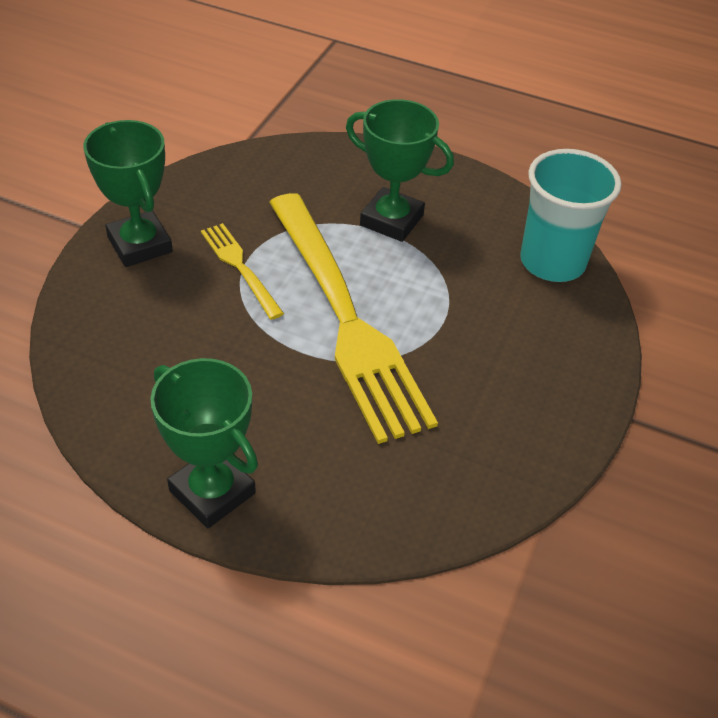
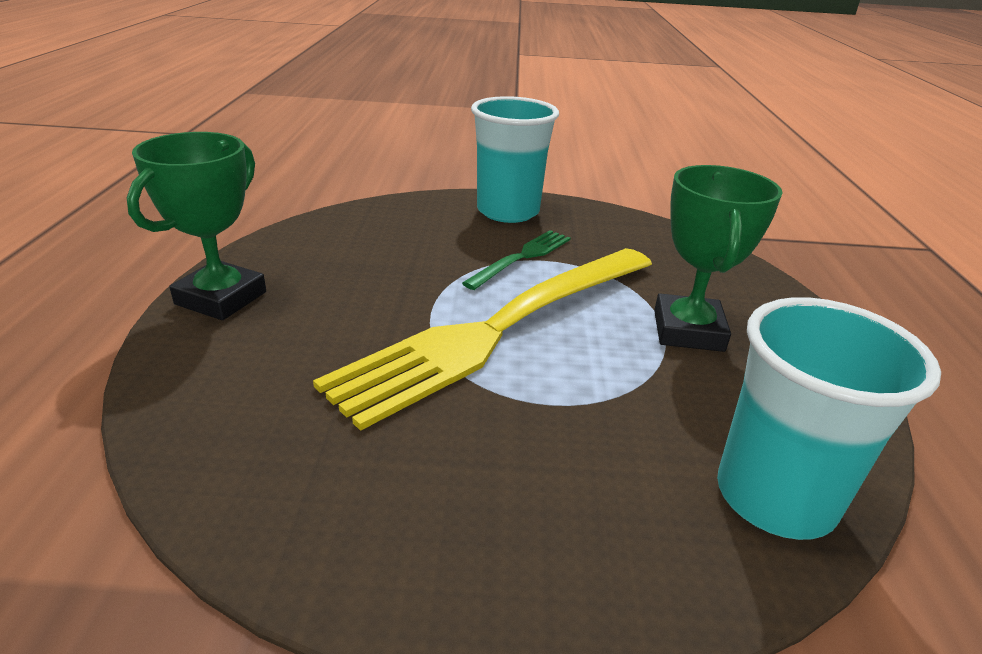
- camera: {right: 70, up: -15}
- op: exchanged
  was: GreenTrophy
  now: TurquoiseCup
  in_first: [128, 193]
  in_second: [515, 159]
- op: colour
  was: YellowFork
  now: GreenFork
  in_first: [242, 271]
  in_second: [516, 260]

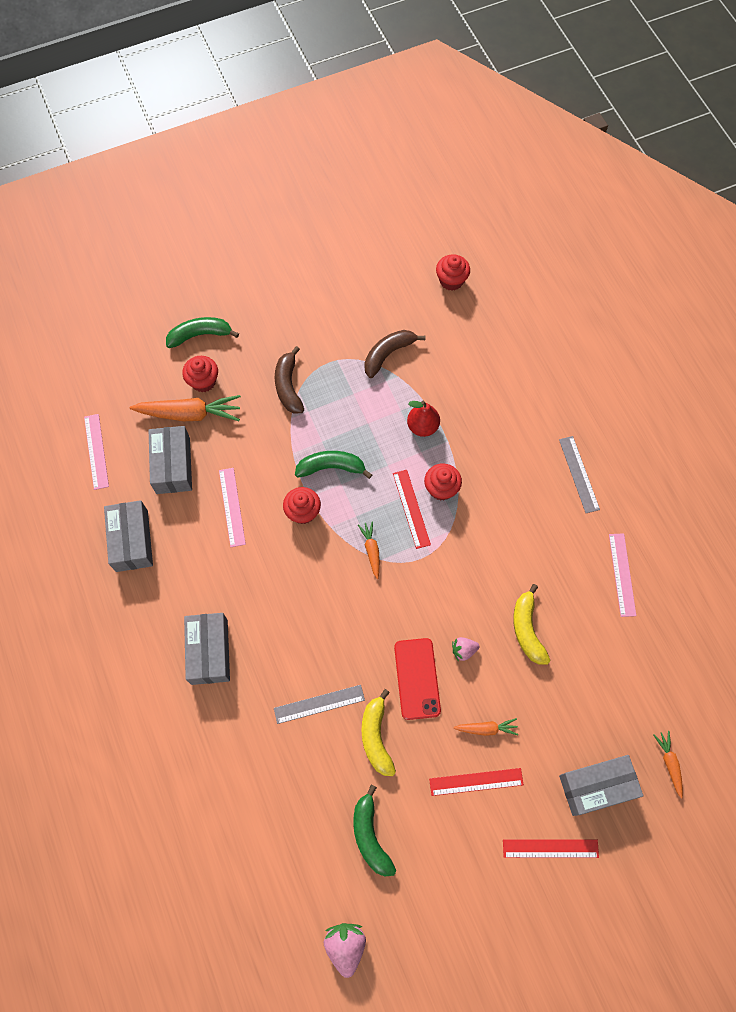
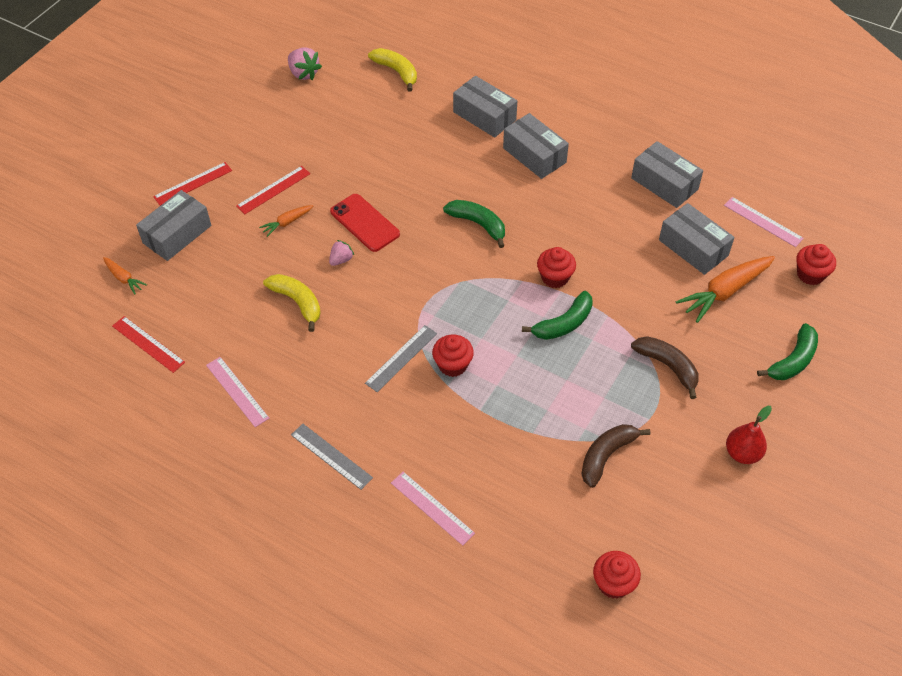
- camera: {right: 145, up: -15}
- op: missing
  was: OrangeCarrot
  in_first: [369, 550]
- op: appeared
  now: GreyBox
  in_second: [485, 107]
- op: relocated
  was: RedCupcake
  in_first: [200, 374]
  in_second: [816, 264]
- op: relocated
  was: PinkRuler
  in_first: [232, 507]
  in_second: [433, 509]
- op: relocated
  was: GreyRuler
  in_first: [319, 704]
  in_second: [401, 358]
- op: relocated
  was: GreenBanana
  in_first: [374, 831]
  in_second: [474, 224]
- op: relocated
  was: YellowBanana
  in_first: [379, 732]
  in_second: [392, 70]
- op: relocated
  was: RedRuler
  in_first: [412, 509]
  in_second: [148, 344]
- op: relocated
  was: RedPear
  in_first: [423, 419]
  in_second: [749, 435]
- op: spun
  was: BrownBanana
  in_first: [394, 354]
  in_second: [615, 456]
  clockwise: -150

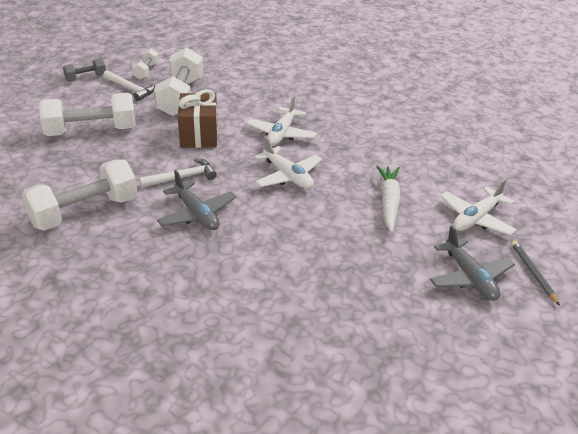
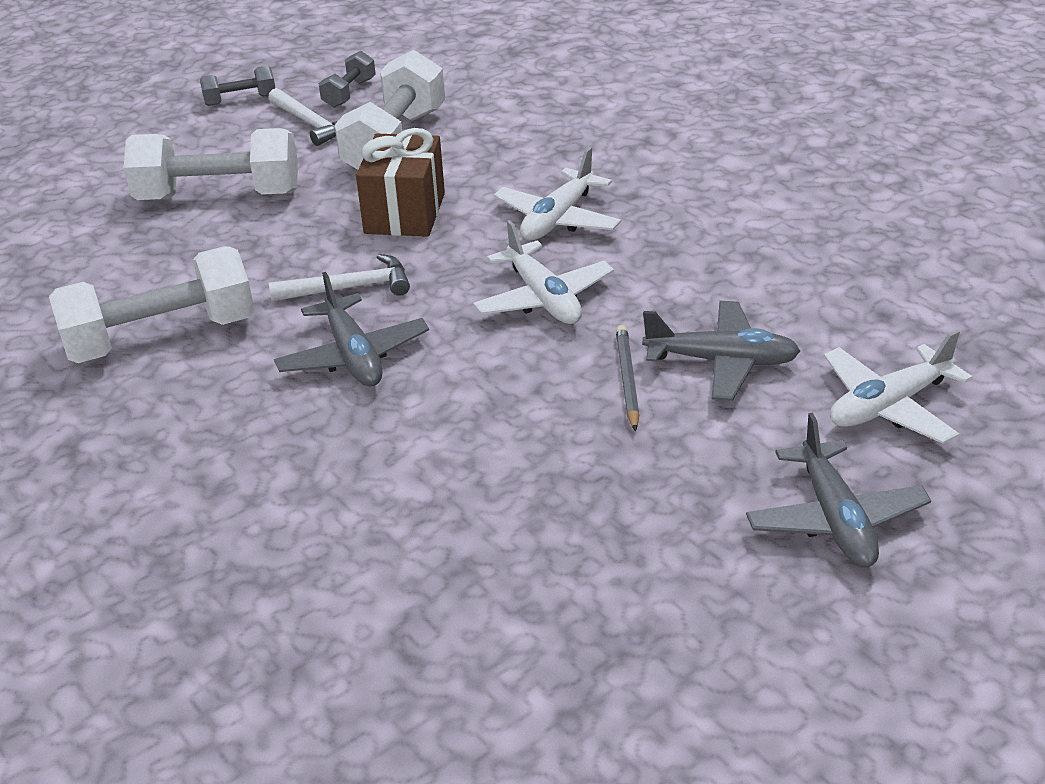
- camera: {right: 15, up: 0}
- op: relocated
  was: GreyPencil
  in_first: [535, 273]
  in_second: [627, 378]
- op: exchanged
  was: WhiteCarrot
  now: GreyPlane
  in_first: [388, 199]
  in_second: [721, 351]
- op: colour
  was: WhiteDumbbell
  now: GreyDumbbell
  in_first: [145, 64]
  in_second: [347, 79]

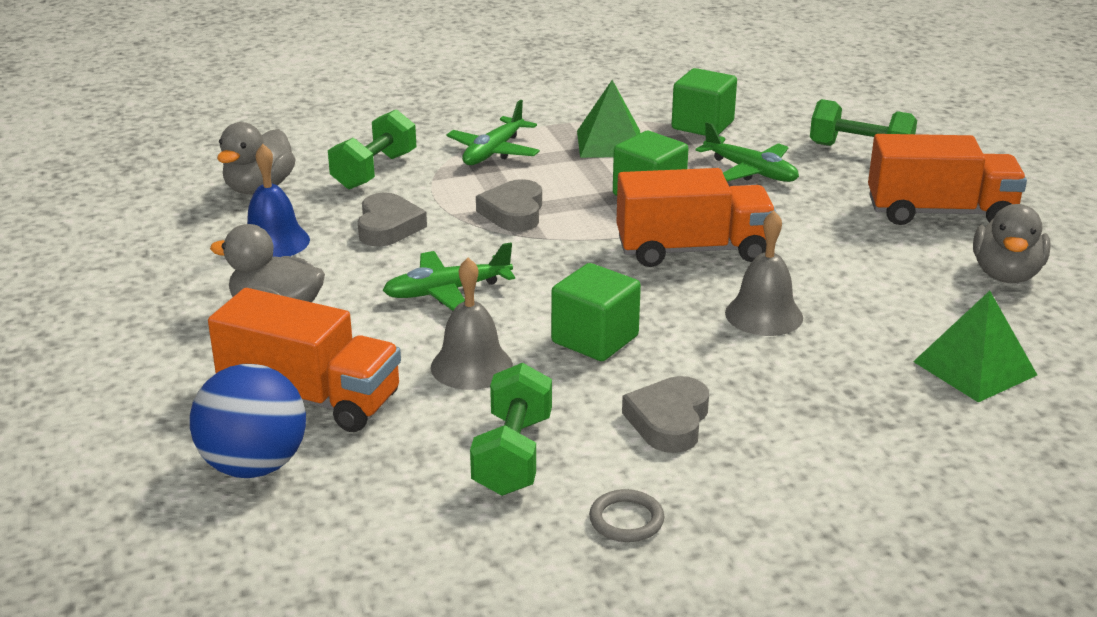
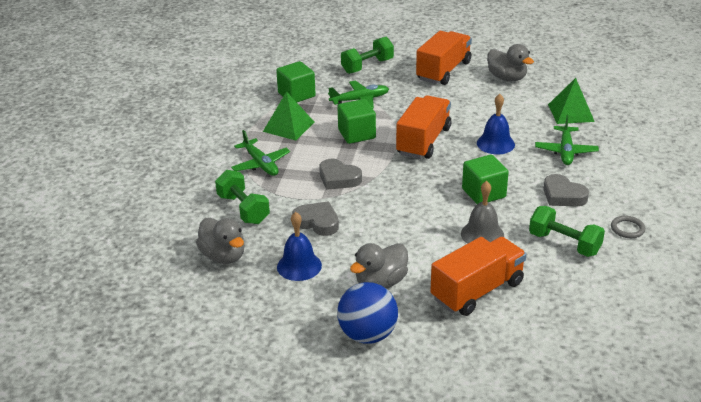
- camera: {right: -60, up: 5}
- op: relocated
  was: BlueBall
  in_first: [248, 421]
  in_second: [367, 313]
- op: relocated
  was: GreenPlane
  in_first: [449, 276]
  in_second: [567, 140]
- op: colour
  was: GreyBell
  now: BlueBell
  in_first: [764, 273]
  in_second: [496, 124]

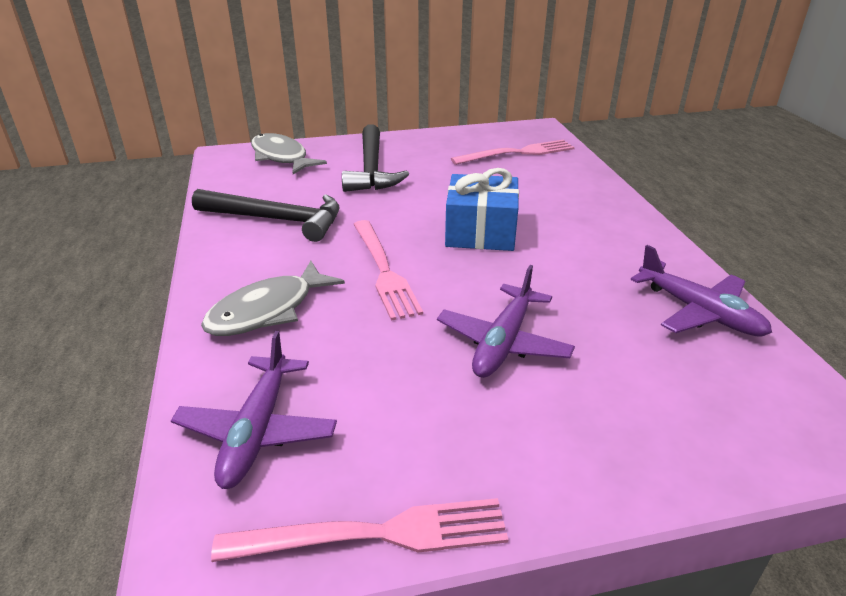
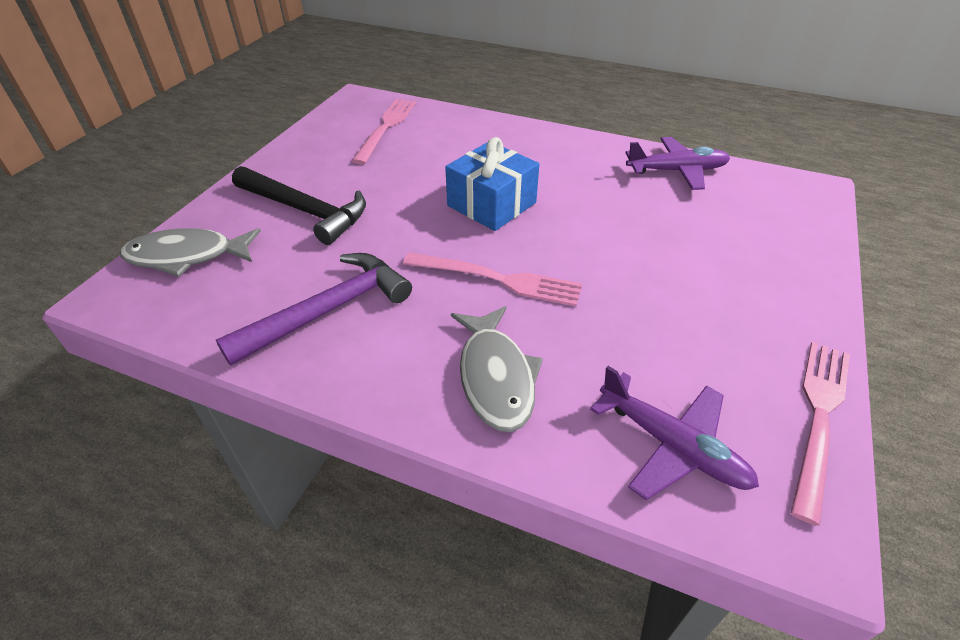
- camera: {right: -55, up: 10}
- op: missing
  was: PurplePlane
  in_first: [506, 321]
- op: colour
  was: BlackHammer
  now: PurpleHammer
  in_first: [265, 215]
  in_second: [314, 309]

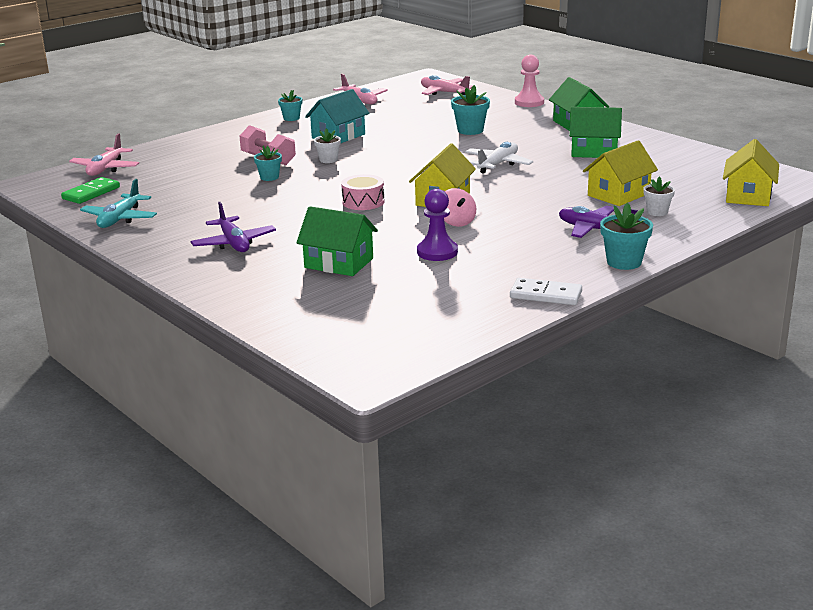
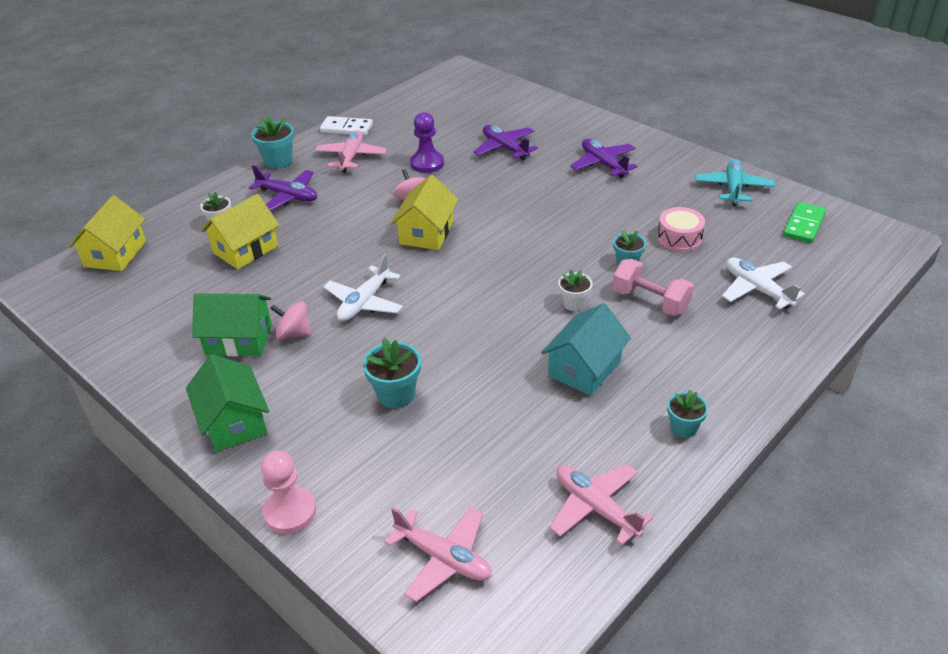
- camera: {right: 175, up: 15}
- op: appeared
  now: PinkSpinningTop
  in_second: [291, 320]
- op: appeared
  now: WhitePlane
  in_second: [763, 283]
- op: relocated
  was: PinkPlane
  in_first: [104, 154]
  in_second: [351, 151]
- op: relocated
  was: PinkDrum
  in_first: [363, 192]
  in_second: [681, 229]
- op: exchanged
  was: GreenHouse
  now: PurplePlane
  in_first: [337, 241]
  in_second: [505, 142]

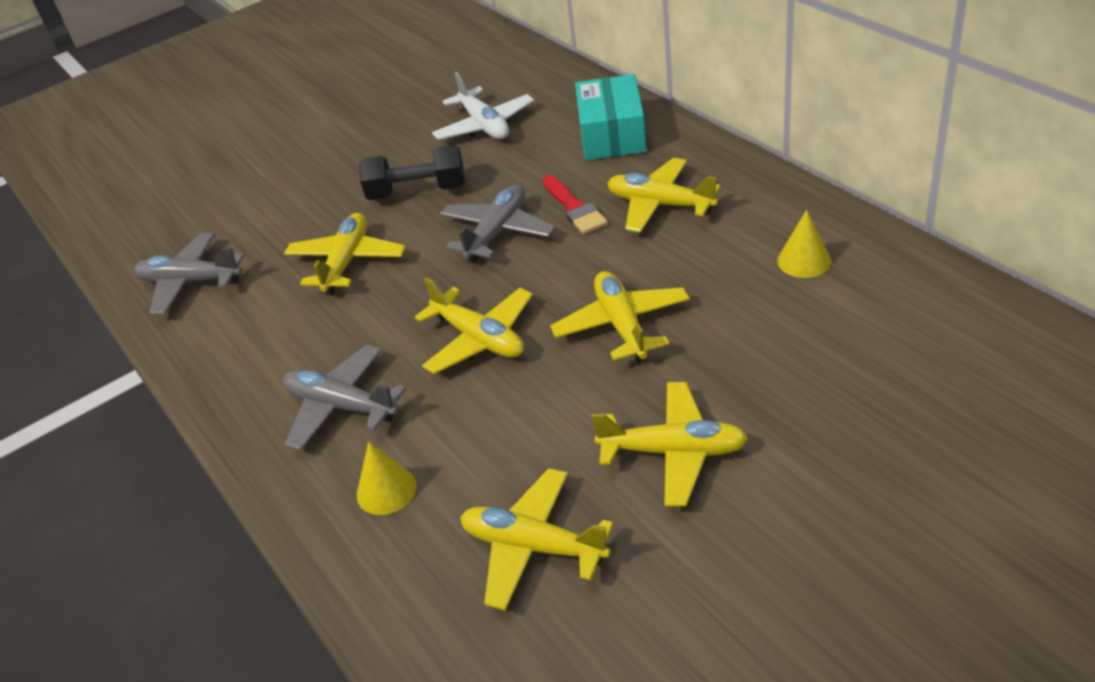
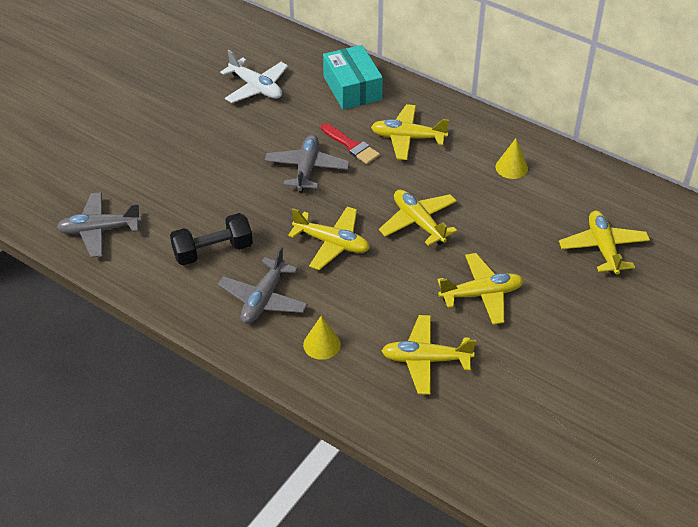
- camera: {right: -25, up: 5}
- op: relocated
  was: YellowPlane
  in_first: [345, 254]
  in_second: [604, 243]
- op: relocated
  was: BlackDumbbell
  in_first: [412, 172]
  in_second: [211, 239]
- op: spun
  was: GreyPlane
  in_first: [344, 398]
  in_second: [263, 285]
  clockwise: -75

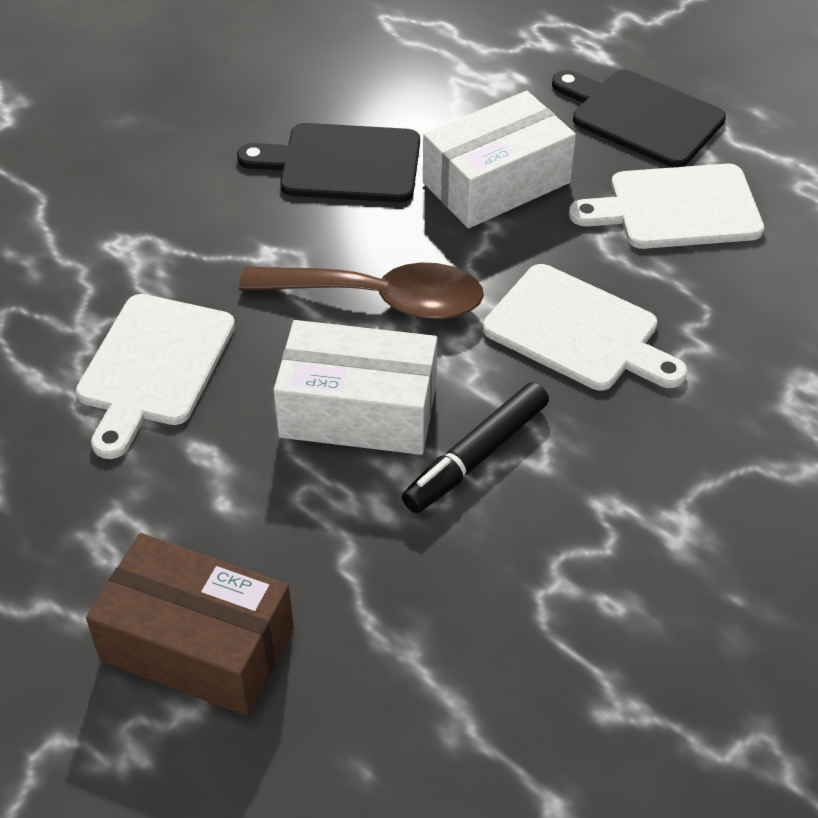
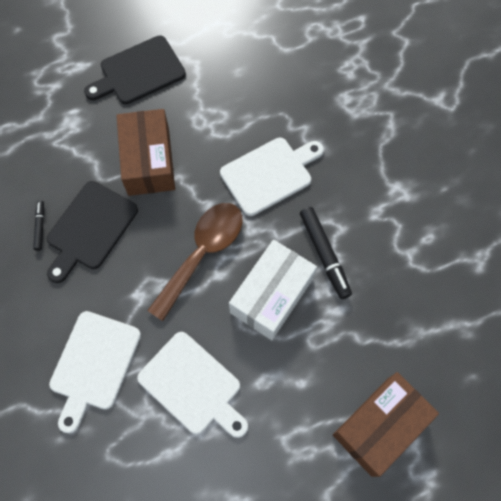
- camera: {right: -65, up: 20}
- op: appeared
  now: BlackMarker
  in_second: [38, 226]
- op: relocated
  was: WhiteCuttingBoard
  in_first: [666, 206]
  in_second: [95, 372]
- op: colour
  was: WhiteBox
  now: BrownBox
  in_first: [499, 159]
  in_second: [145, 152]

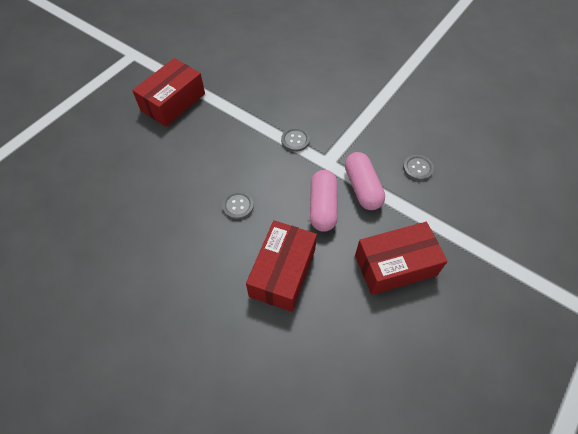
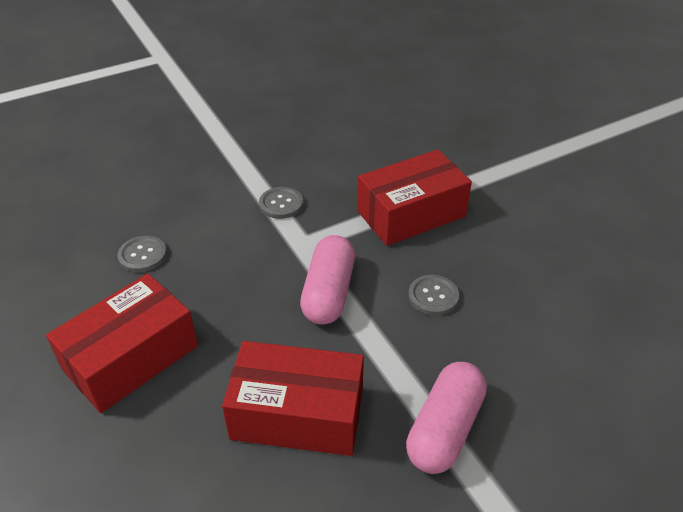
- camera: {right: 25, up: -15}
- op: relocated
  was: RedBox
  in_first: [168, 92]
  in_second: [414, 198]
- op: relocated
  was: PinkCapsule
  in_first: [324, 201]
  in_second: [446, 418]

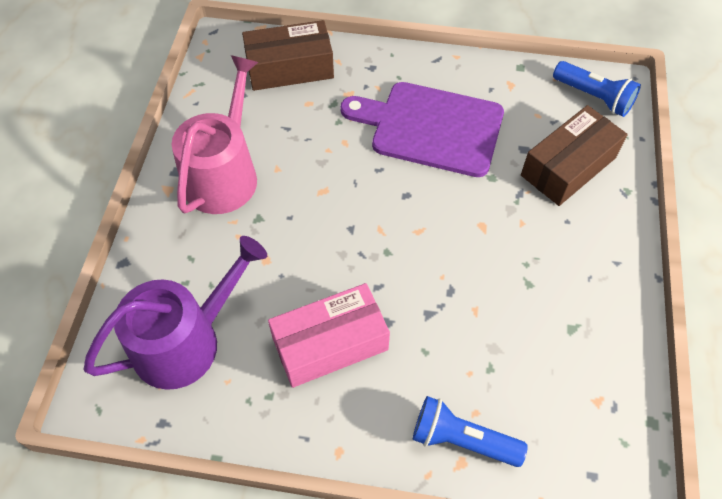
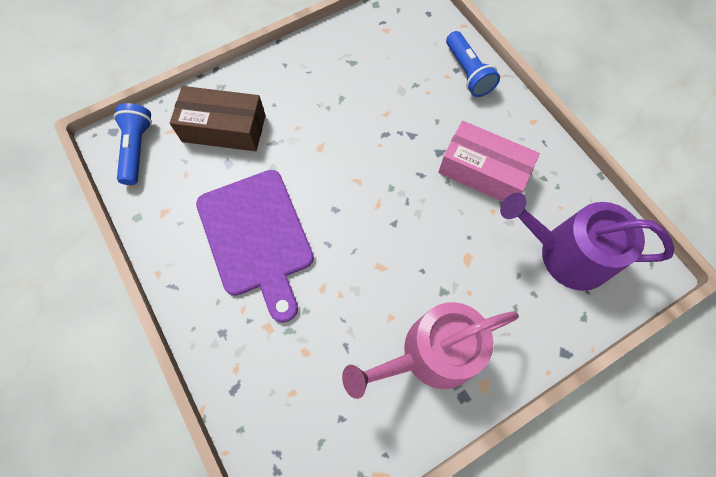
- camera: {right: -130, up: 10}
- op: missing
  was: BrownBox
  in_first: [288, 55]

